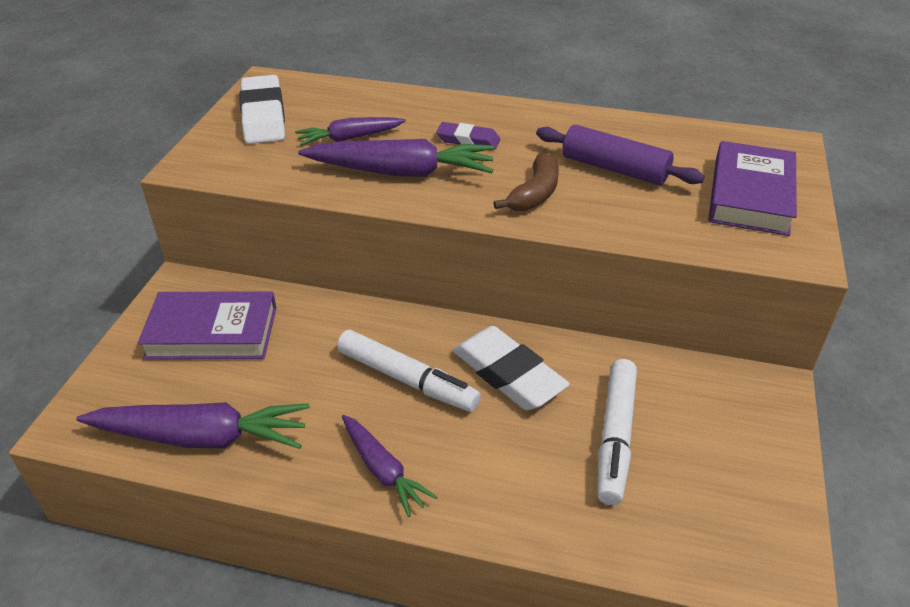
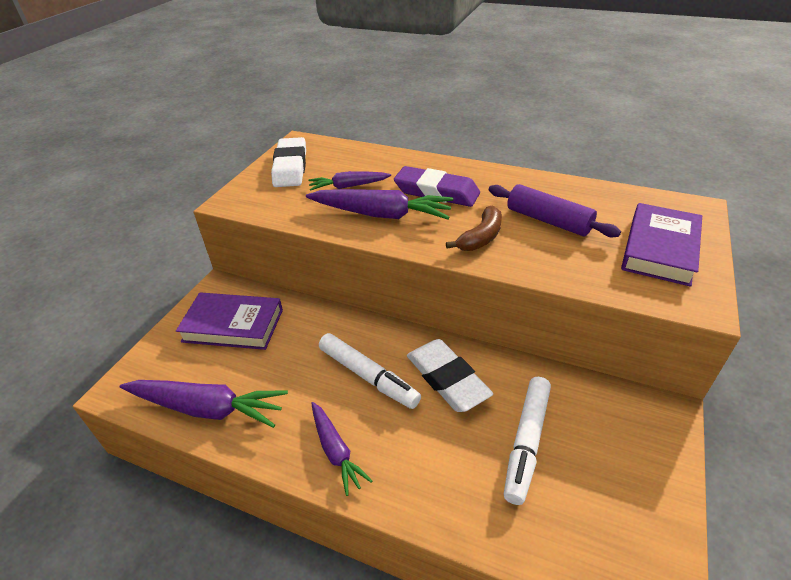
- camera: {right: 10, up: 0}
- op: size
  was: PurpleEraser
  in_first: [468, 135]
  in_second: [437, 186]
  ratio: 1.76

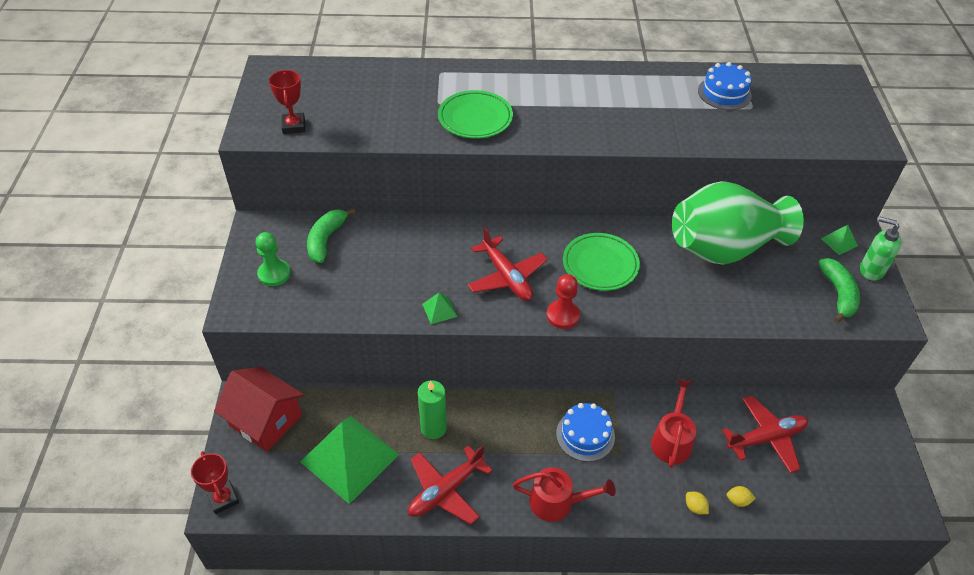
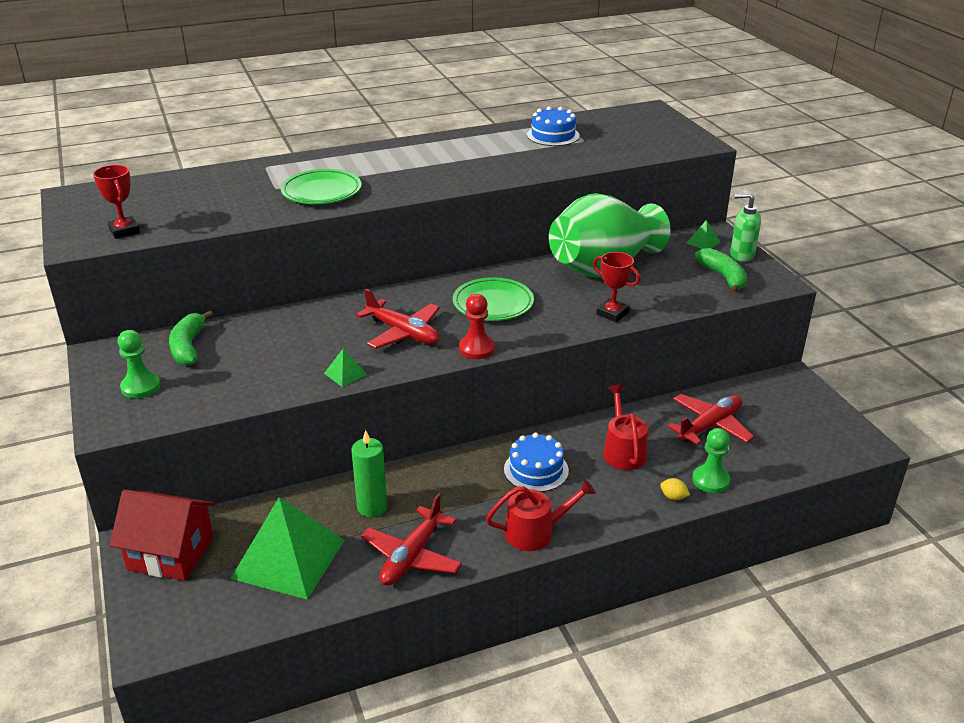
- camera: {right: -20, up: -15}
- op: relocated
  was: RedTrophy
  in_first: [215, 482]
  in_second: [616, 287]
- op: exchanged
  was: YellowLemon
  now: GreenPawn
  in_first: [741, 496]
  in_second: [711, 460]

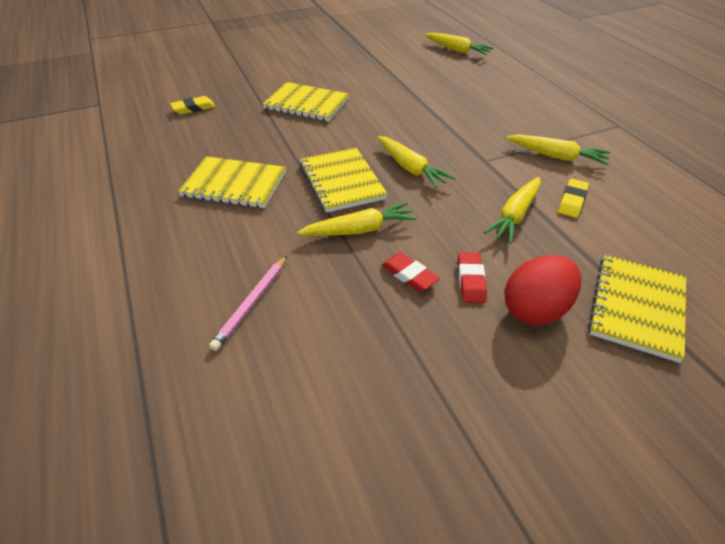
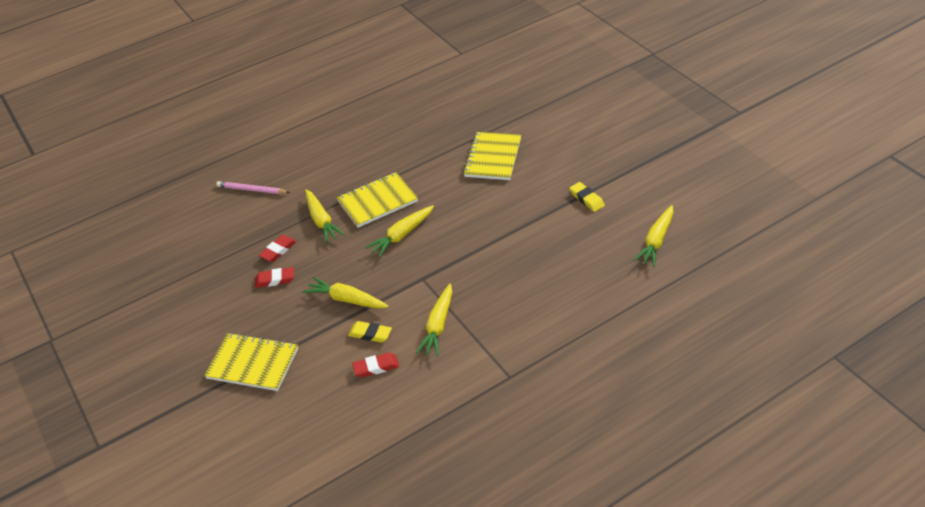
- camera: {right: 85, up: 0}
- op: missing
  was: YellowNotebook
  in_first: [232, 182]
- op: missing
  was: RedEgg
  in_first: [542, 290]
- op: appeared
  now: RedEraser
  in_second: [375, 365]
- op: relocated
  was: YellowEraser
  in_first: [192, 105]
  in_second: [587, 197]

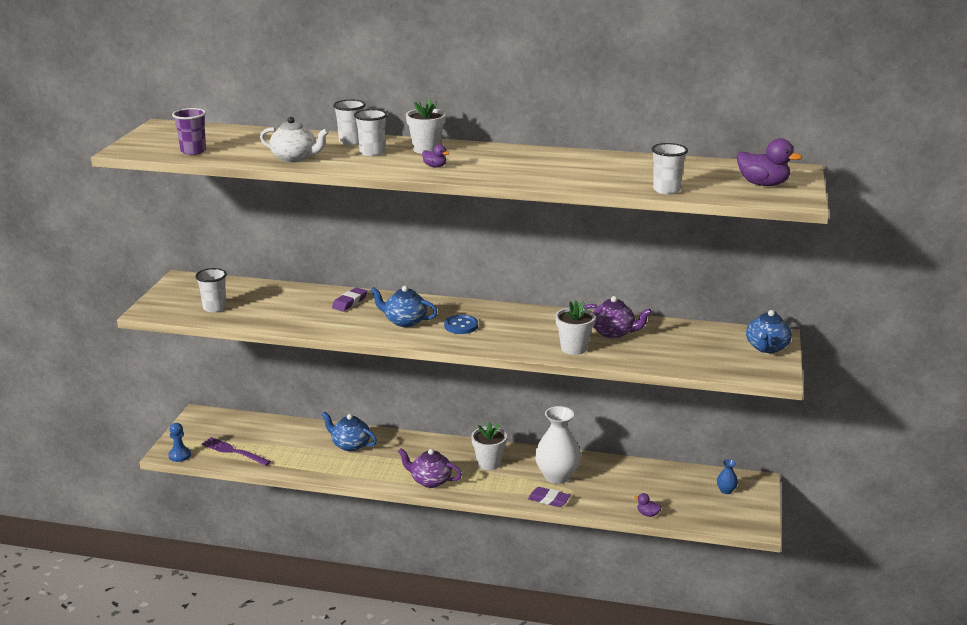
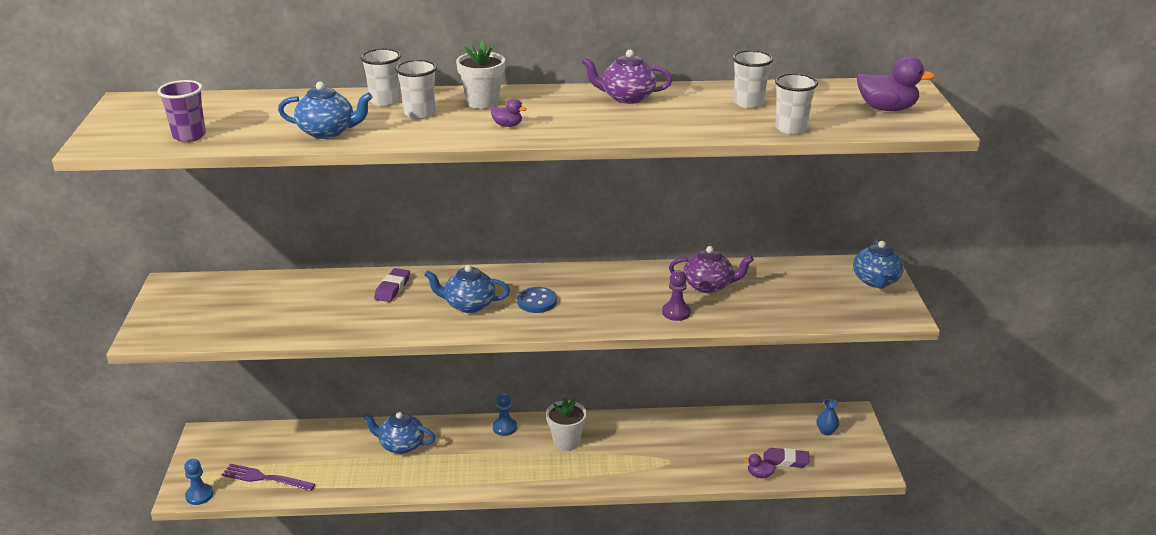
- camera: {right: -15, up: 5}
- op: missing
  was: WhiteVase
  in_first: [558, 445]
- op: appeared
  now: BluePawn
  in_second: [505, 414]
- op: relocated
  was: WhiteCup
  in_first: [211, 290]
  in_second: [752, 79]
- op: relocated
  was: PurpleTeapot
  in_first: [430, 468]
  in_second: [627, 77]
- op: relocated
  was: PurpleEraser
  in_first: [549, 497]
  in_second: [786, 458]
- op: exchanged
  was: WhiteFlowerPot
  now: PurplePawn
  in_first: [575, 327]
  in_second: [676, 295]
- op: colour
  was: WhiteTeapot
  now: BlueTeapot
  in_first: [294, 139]
  in_second: [325, 110]

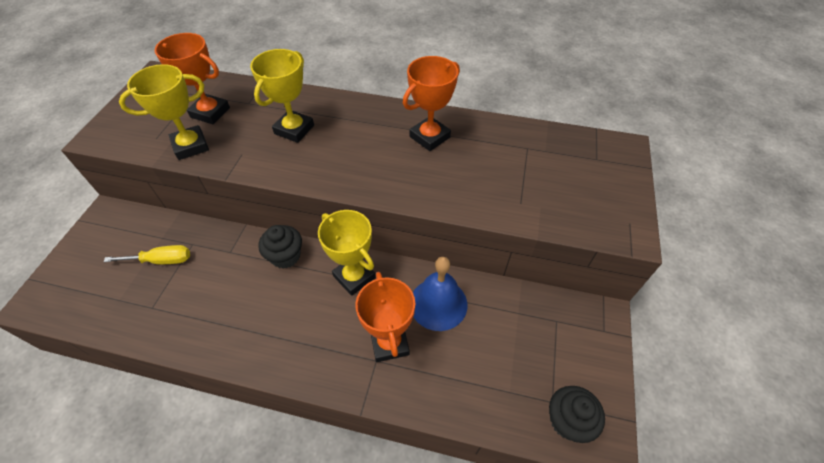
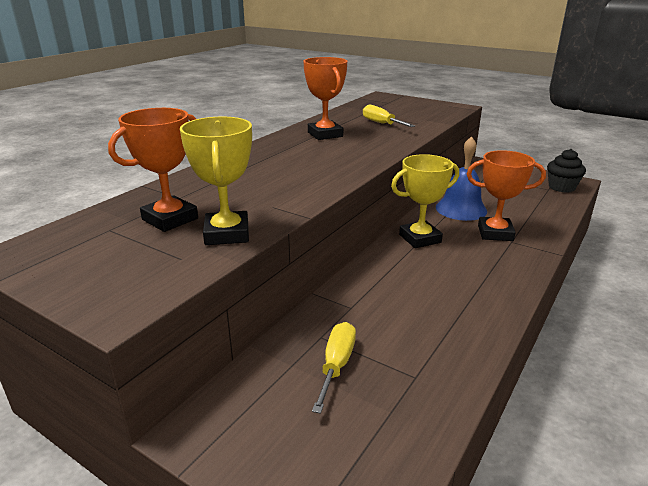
- camera: {right: -70, up: -25}
- op: missing
  was: YellowTrophy
  in_first: [282, 96]
- op: missing
  was: BlackCupcake
  in_first: [280, 246]
- op: appeared
  now: YellowScrewdriver
  in_second: [389, 115]

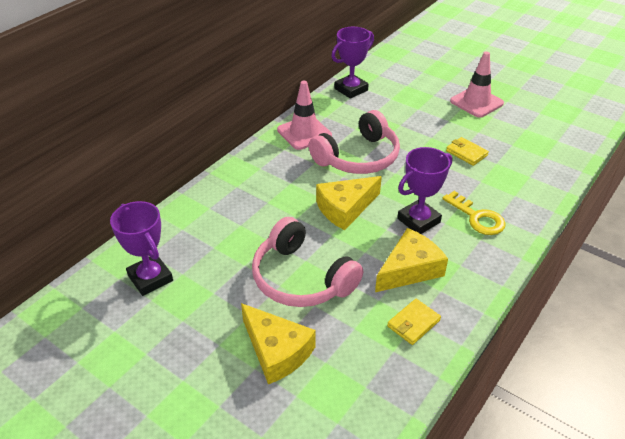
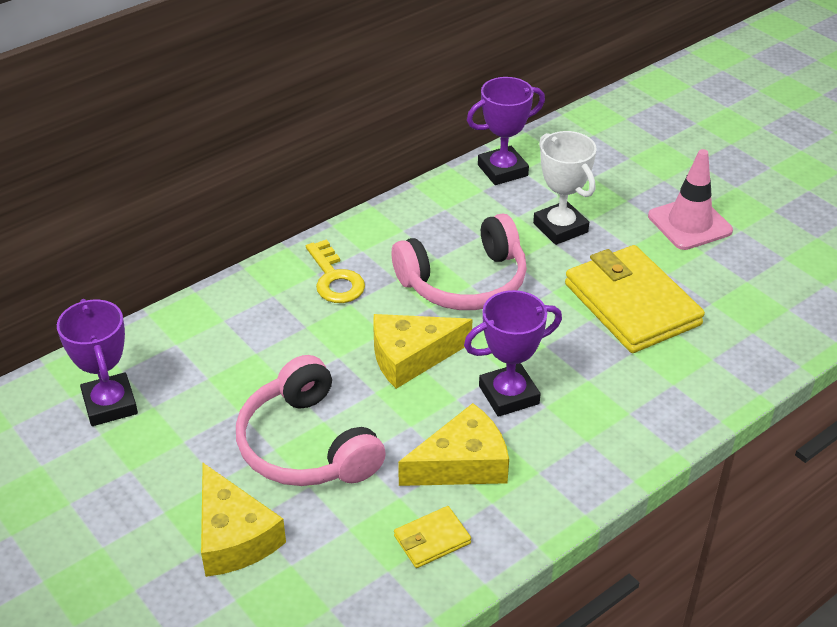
- camera: {right: 15, up: 0}
- op: missing
  was: PinkTrafficCone
  in_first: [304, 115]
- op: appeared
  now: WhiteTrophy
  in_second: [565, 188]
- op: relocated
  was: YellowKey
  in_first: [474, 213]
  in_second: [335, 271]
- op: size
  was: YellowWallet
  in_first: [467, 151]
  in_second: [635, 299]
  ratio: 2.22

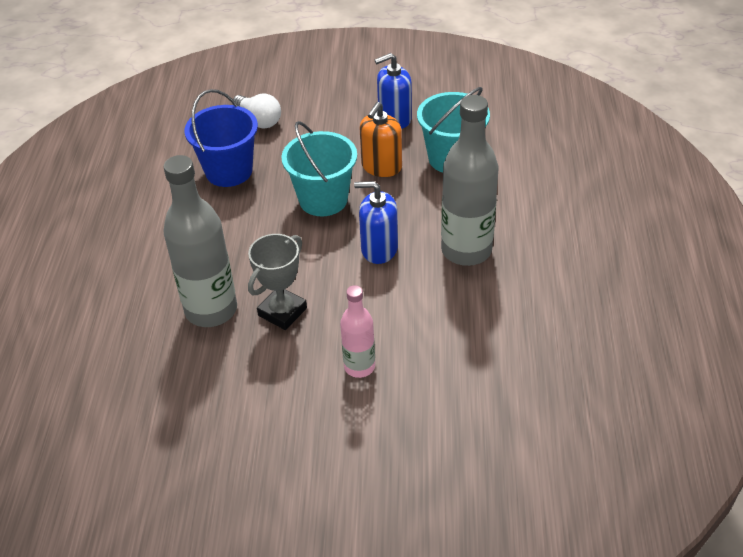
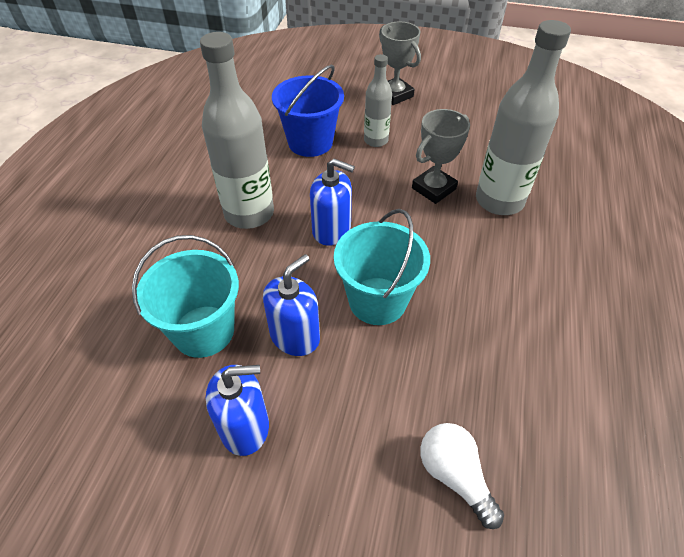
- camera: {right: -170, up: 5}
- op: appeared
  now: GreyTrophy
  in_second: [400, 63]
- op: relocated
  was: BlueBucket
  in_first: [221, 138]
  in_second: [308, 111]
- op: colour
  was: PinkBottle
  now: GreyBottle
  in_first: [357, 331]
  in_second: [378, 100]
- op: colour
  was: OrangeSoapDispenser
  now: BlueSoapDispenser
  in_first: [381, 139]
  in_second: [291, 305]

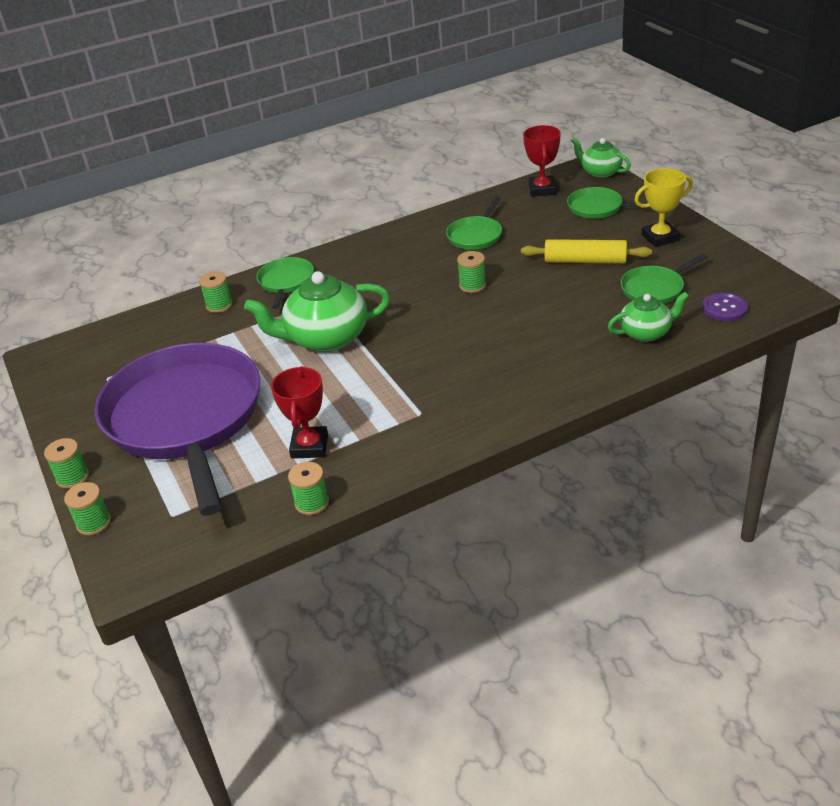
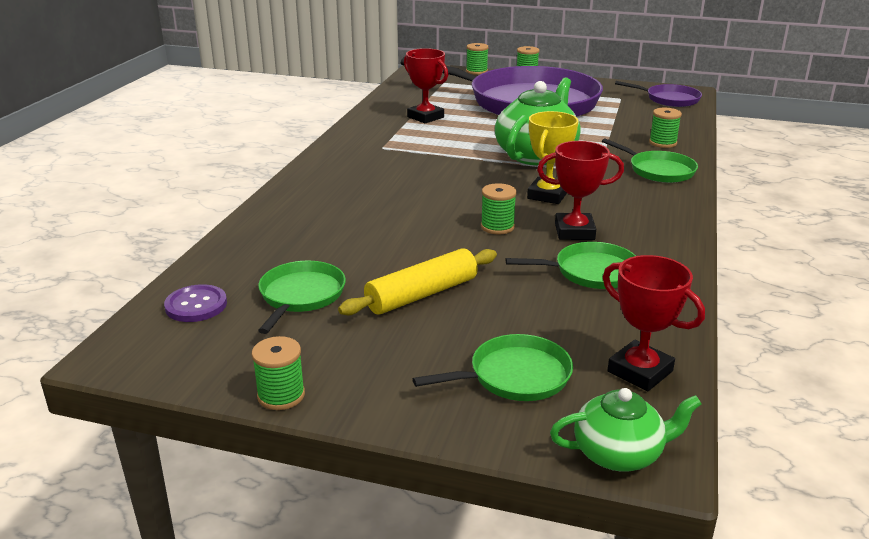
- camera: {right: 130, up: -10}
- op: missing
  was: GreenTeapot
  in_first: [648, 317]
- op: appeared
  now: RedTrophy
  in_second: [580, 190]
- op: appeared
  now: PurplePan
  in_second: [658, 94]
- op: relocated
  was: GreenSpool
  in_first: [308, 488]
  in_second: [278, 373]
- op: relocated
  was: YellowTrophy
  in_first: [663, 207]
  in_second: [552, 157]
- op: spun
  was: GreenPan
  in_first: [474, 223]
  in_second: [570, 265]
  clockwise: 105

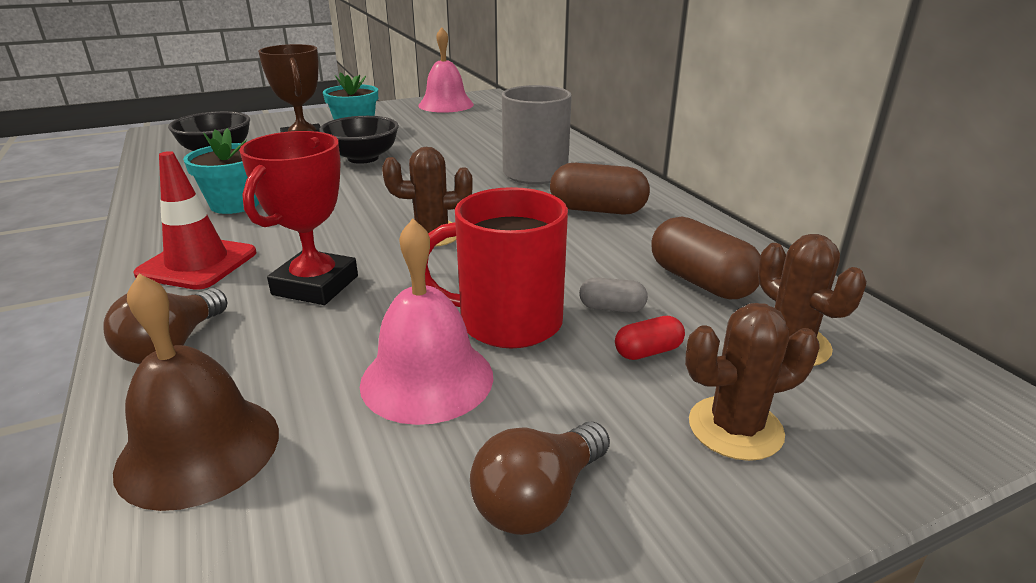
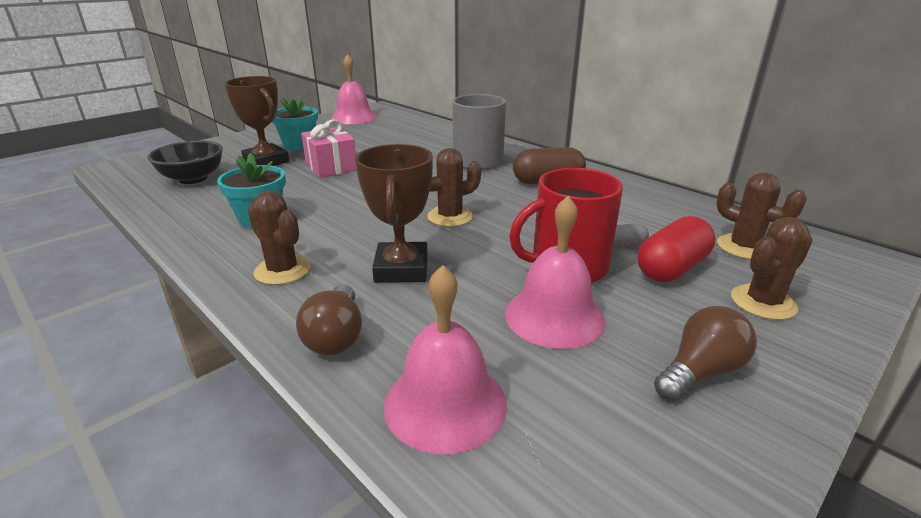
- camera: {right: -20, up: 0}
- op: missing
  was: BrownCapsule
  in_first: [706, 258]
- op: exchanged
  was: RedTrafficCone
  now: BrownCactus
  in_first: [194, 220]
  in_second: [279, 238]
- op: exchanged
  was: BlackBowl
  now: PinkGift
  in_first: [359, 140]
  in_second: [329, 149]
- op: colour
  was: BrownBell
  now: PinkBell
  in_first: [196, 392]
  in_second: [445, 359]
- op: colour
  was: RedTrophy
  now: BrownTrophy
  in_first: [298, 218]
  in_second: [394, 213]
- op: spun
  was: BrownLightBulb
  in_first: [540, 478]
  in_second: [705, 353]
  clockwise: -150
- op: size
  was: RedCapsule
  in_first: [650, 338]
  in_second: [676, 249]
  ratio: 1.94

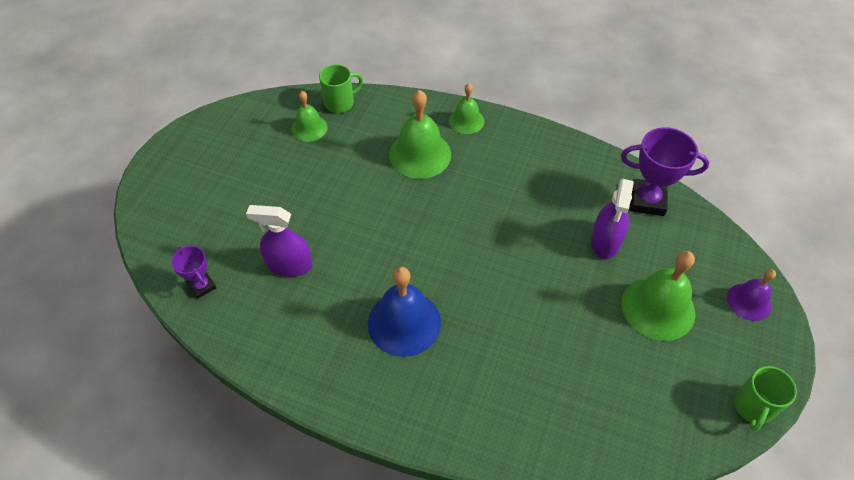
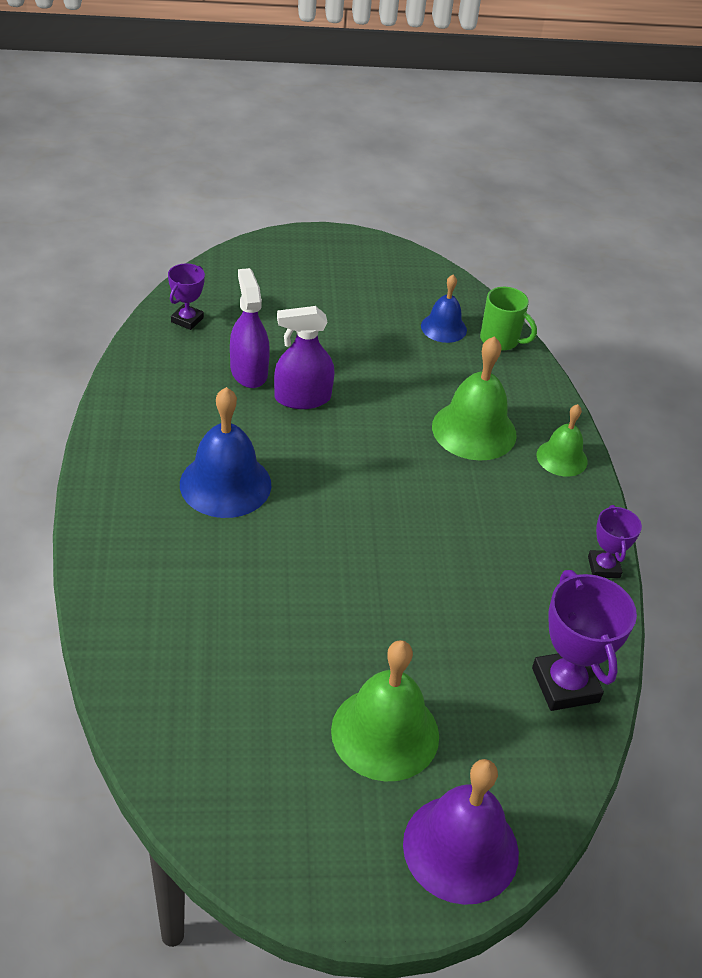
- camera: {right: 60, up: -10}
- op: missing
  was: GreenMug
  in_first: [765, 399]
- op: appeared
  now: PurpleTrophy
  in_second: [615, 541]
- op: relocated
  was: PurpleSprayBottle
  in_first: [612, 219]
  in_second: [304, 357]
- op: colour
  was: GreenBell
  now: BlueBell
  in_first: [309, 116]
  in_second: [444, 309]
- op: size
  was: PurpleBell
  in_first: [751, 295]
  in_second: [461, 832]
  ratio: 1.68

